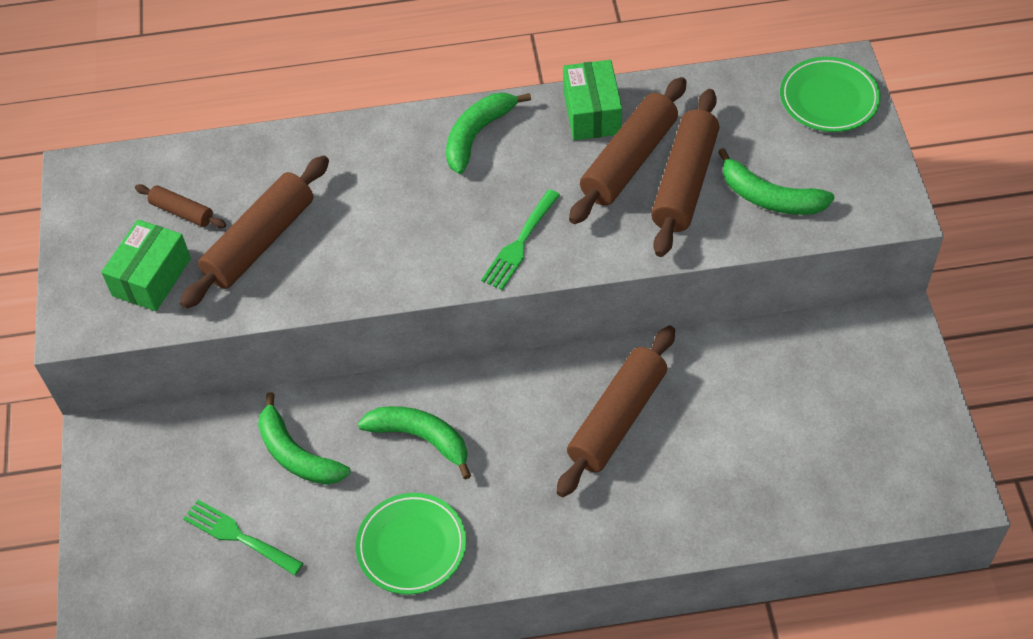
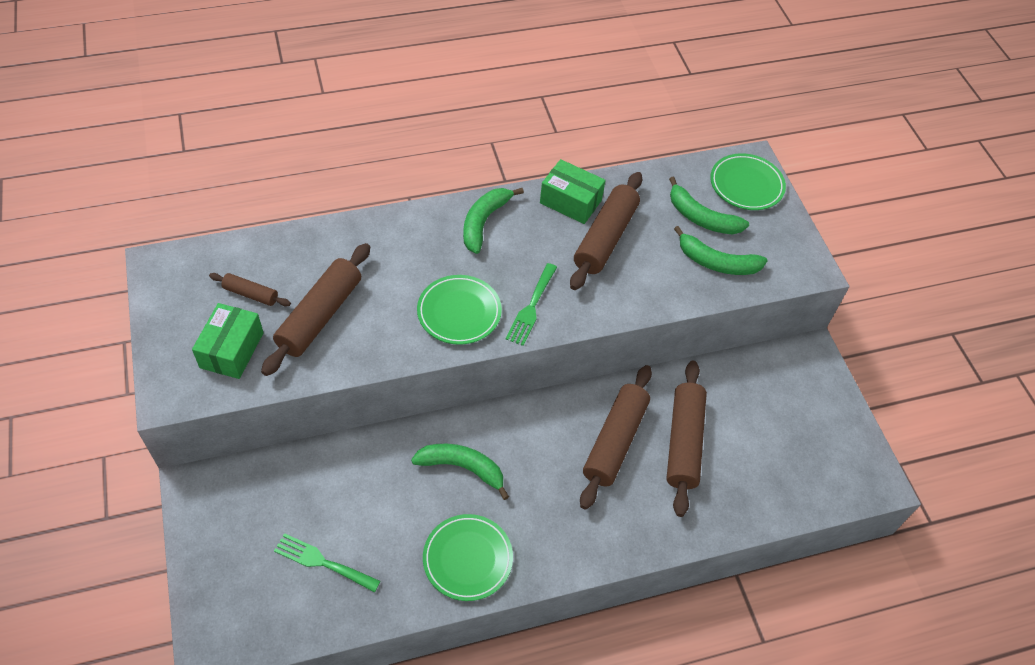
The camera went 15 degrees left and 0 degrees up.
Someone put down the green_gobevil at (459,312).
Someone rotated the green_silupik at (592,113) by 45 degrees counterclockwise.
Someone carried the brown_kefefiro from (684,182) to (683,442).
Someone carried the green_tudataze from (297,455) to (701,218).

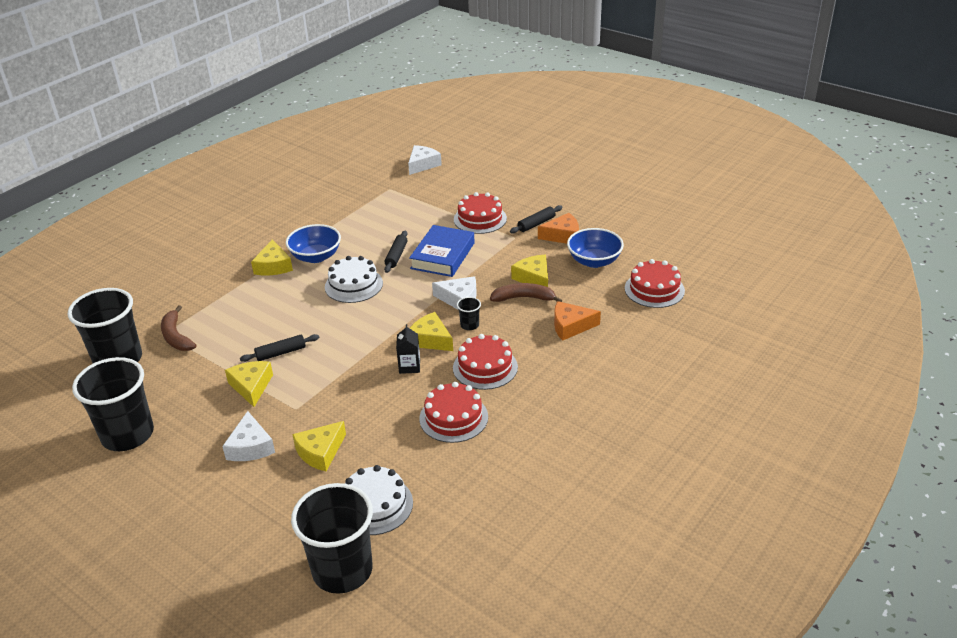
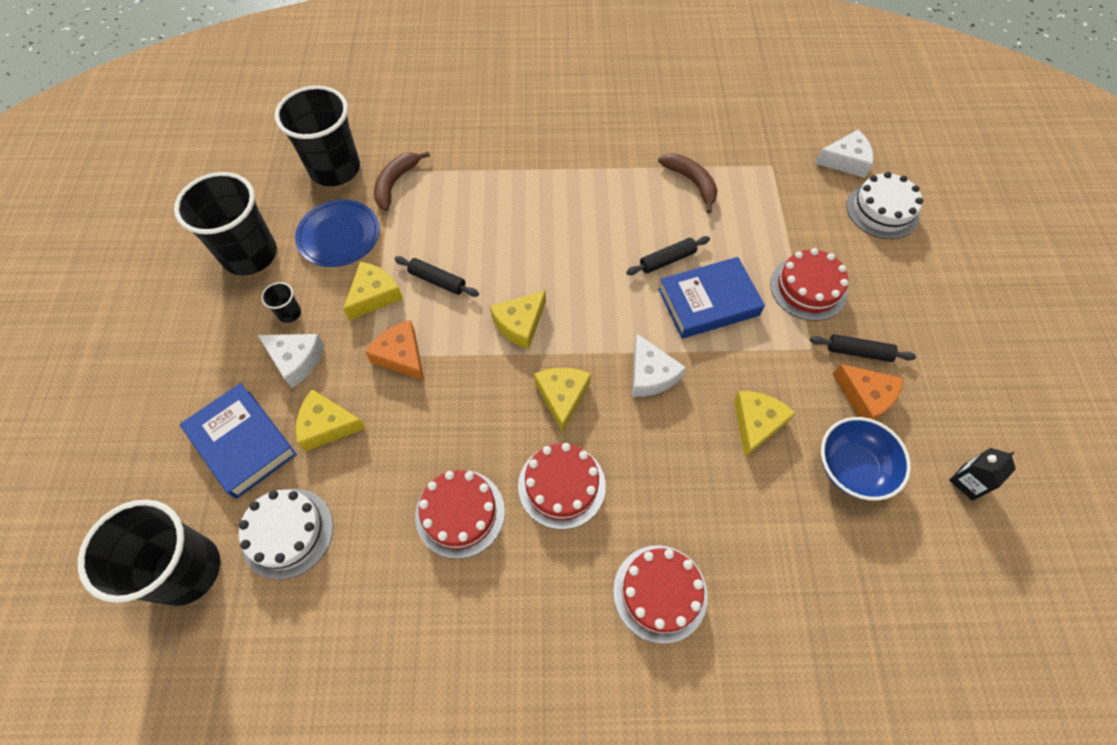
The camera went 50 degrees right and 25 degrees up.
Someone put down the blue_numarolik at (242,443).
Someone rotated the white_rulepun at (250,447) by 105 degrees counterclockwise.
Someone carried the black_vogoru from (469,325) to (289,313).
Someone put down the blue_gobevil at (339,236).
Someone carried the orange_rulepun from (571,326) to (401,356).
Someone carried the yellow_rulepun from (273,266) to (520,324).
Someone carried the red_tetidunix from (654,289) to (660,593).
Someone carried the brown_tudataze from (523,298) to (691,182).
Someone carried the white_tetidunix from (353,285) to (882,210).
Someone carried the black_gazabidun from (409,366) to (968,482).
Someone took away the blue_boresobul at (316,256).

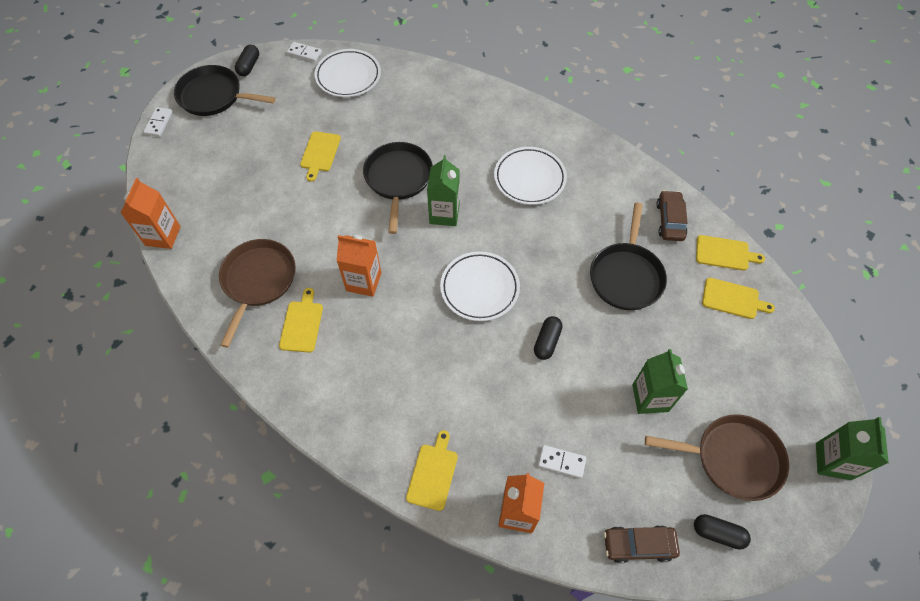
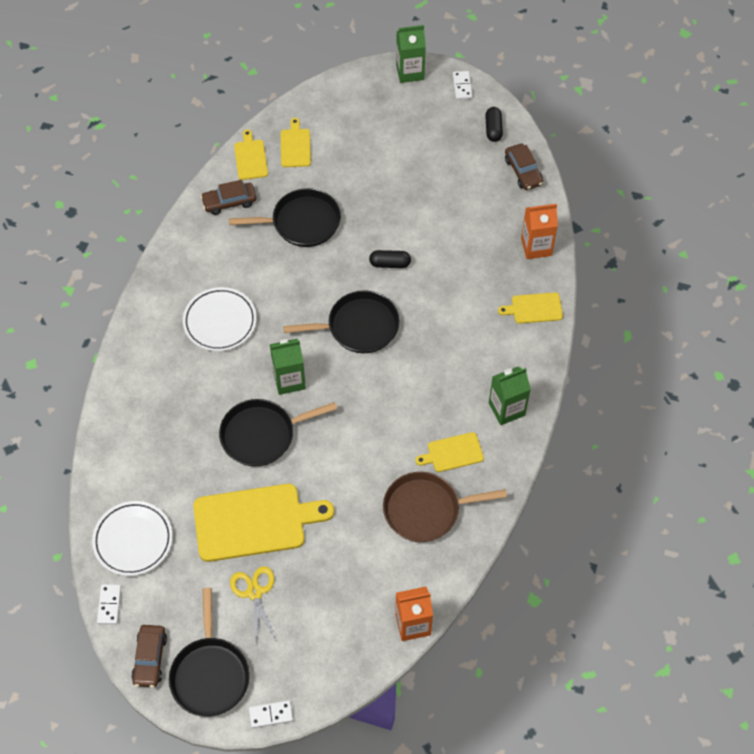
The camera went 110 degrees left and 0 degrees up.
Someone swapped the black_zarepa at (249,66) for the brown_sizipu at (150,658).
Someone scaled the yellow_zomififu at (320,153) by 2.02.
Someone put down the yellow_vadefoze at (254,592).
Someone swapped the white_gobevil at (479,288) for the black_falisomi at (359,326).
Someone carried the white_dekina from (561,462) to (462,86).
Someone carried the green_gazabidun from (650,398) to (506,409).
Someone took away the orange_gazabidun at (363,282).
Someone took away the brown_falisomi at (733,459).

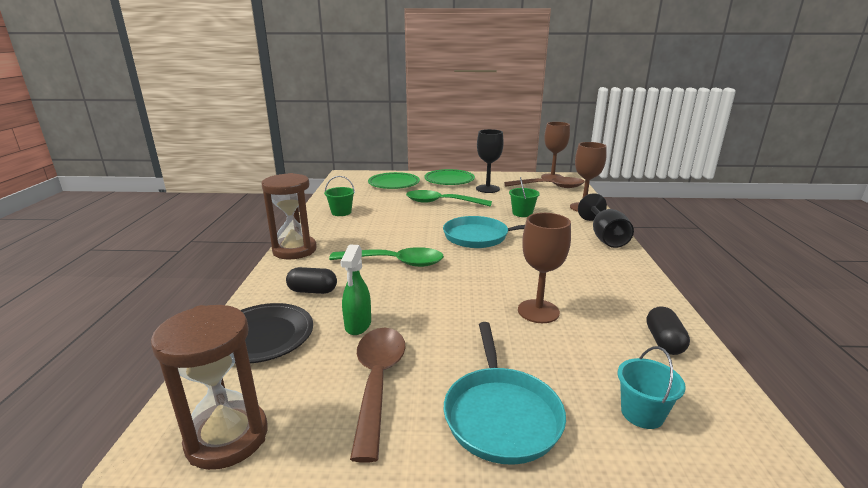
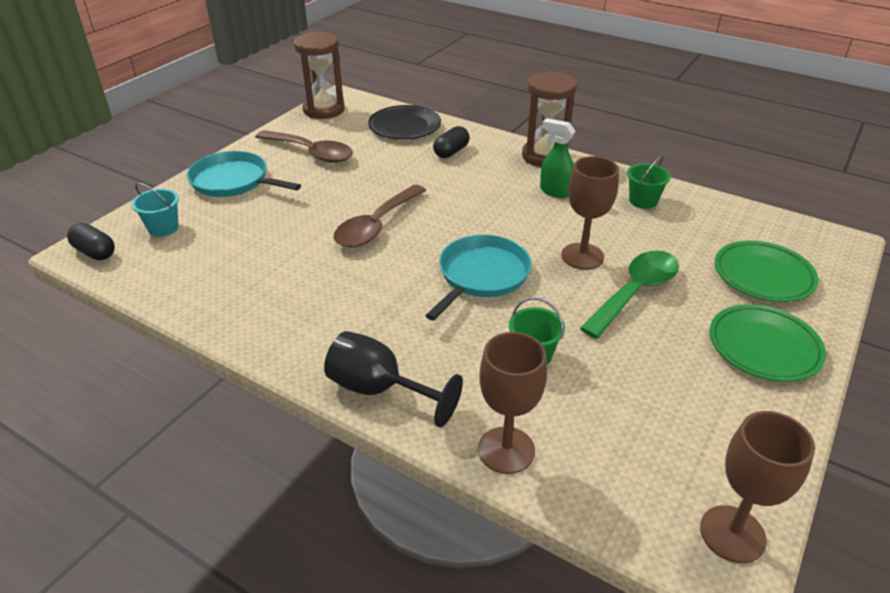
The camera went 120 degrees right and 15 degrees up.
Someone carried the black_zarepa from (664,342) to (95,252).
Someone carried the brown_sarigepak from (550,187) to (376,226).
Someone carried the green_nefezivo from (358,325) to (555,191).
Someone carried the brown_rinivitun from (538,311) to (582,256).
Someone took away the green_sarigepak at (395,262).
Someone took away the black_rinivitun at (487,189).

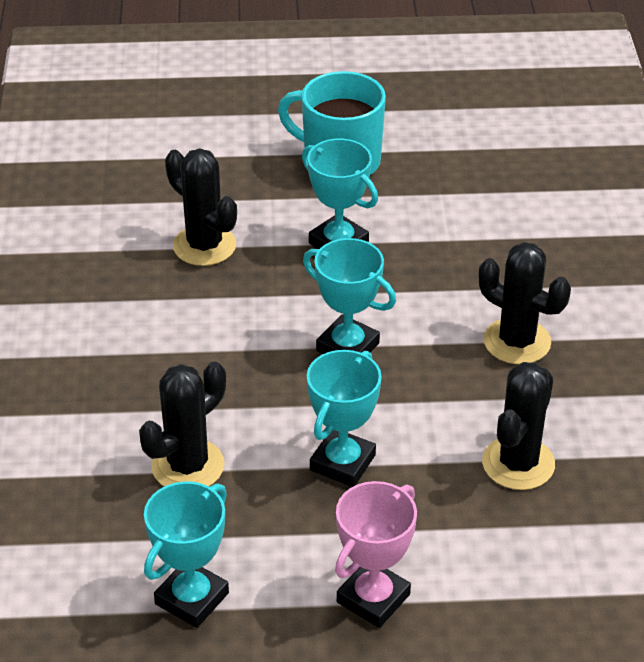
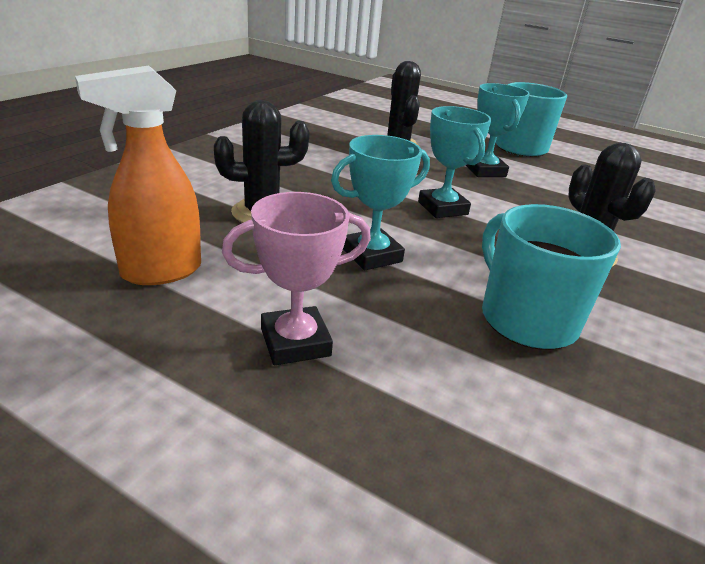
The camera went 30 degrees right and 10 degrees down.
Someone swapped the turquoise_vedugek at (192,598) for the orange_nefezivo at (160,272).
Someone swapped the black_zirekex at (518,463) for the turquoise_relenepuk at (526,318).

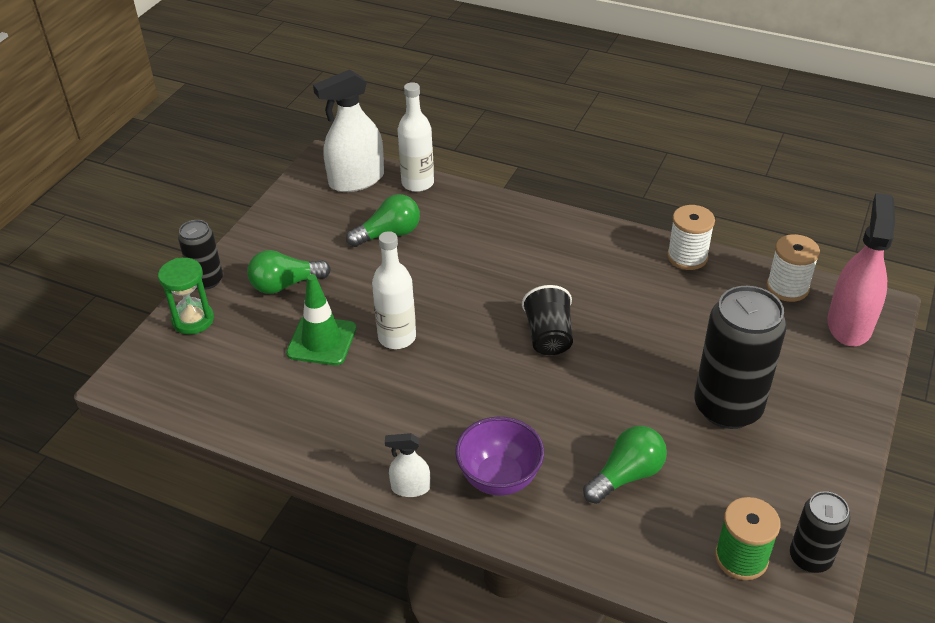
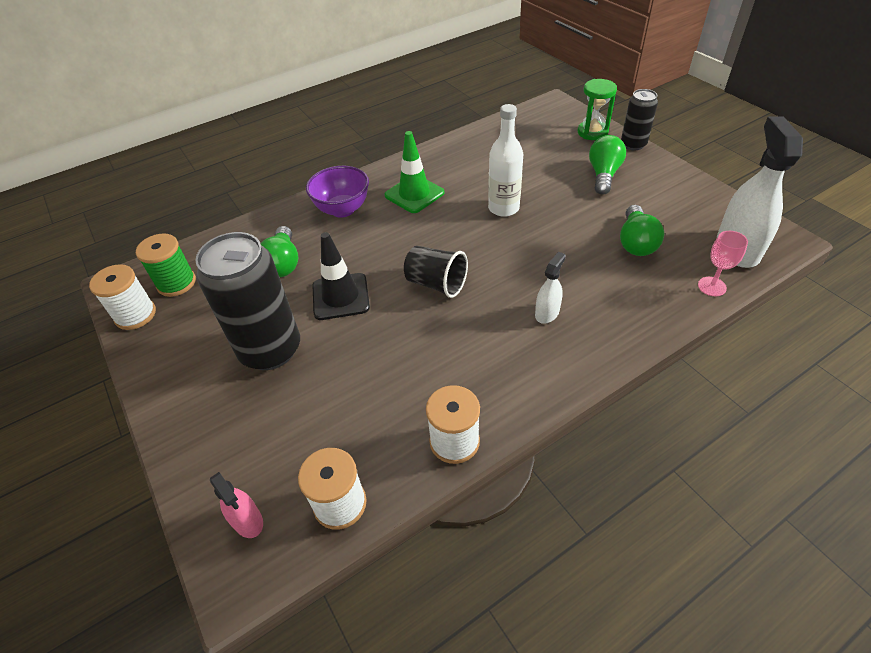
The camera went 125 degrees right and 5 degrees up.
Someone swapped the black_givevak at (810,558) for the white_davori at (135,315).
Someone scaled the pink_nefezivo at (849,324) by 0.50.
Someone put down the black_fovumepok at (340,296).
Someone carried the green_fovumepok from (322,341) to (414,194).
Someone carried the white_nefezivo from (410,488) to (547,313).
Someone swapped the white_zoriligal at (417,183) for the pink_rinivitun at (712,286).

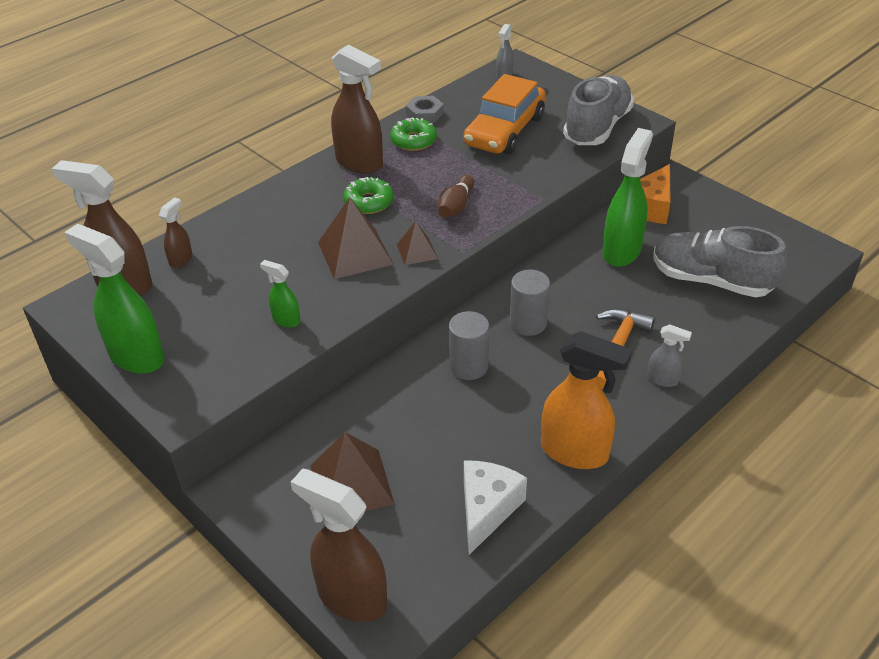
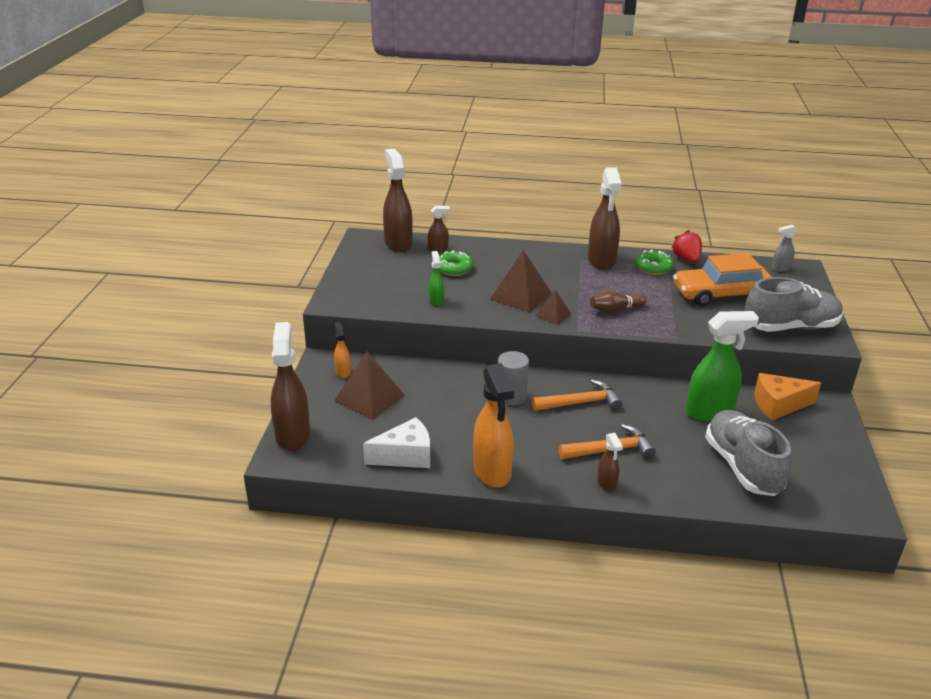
The camera went 50 degrees right and 10 degrees down.
Someone put down the orange_nefezivo at (343,372).
Someone carried the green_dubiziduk from (368,202) to (454,269).
Someone swapped the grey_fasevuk at (528,323) for the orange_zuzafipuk at (580,403).
Someone repainted the grey_nefezivo at (663,380), which became the brown_nefezivo at (606,484).
Someone swapped the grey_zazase at (425,114) for the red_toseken at (686,259).
Someone took away the green_nefezivo at (136,356).

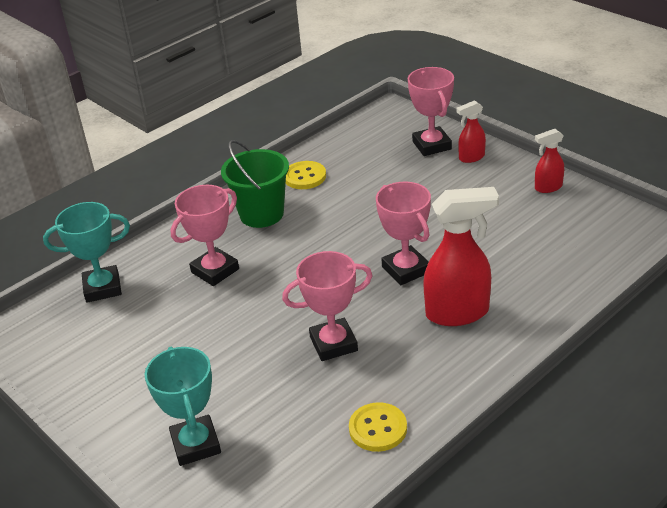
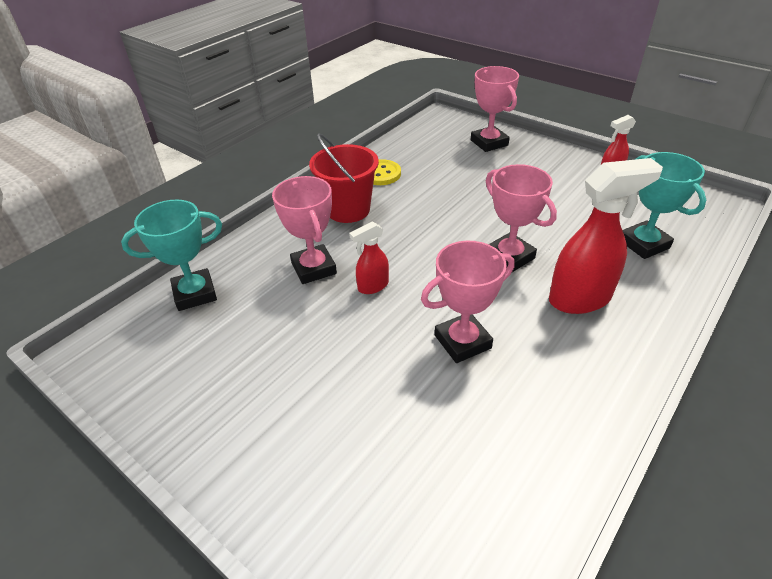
The camera went 10 degrees left and 5 degrees up.
Someone rotated the pink_vedugek at (215,271) by 60 degrees counterclockwise.
Someone repainted the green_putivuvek at (261,214), which became the red_putivuvek at (348,210).
Someone carried the red_nefezivo from (471,157) to (372,286).
Someone carried the turquoise_vedugek from (196,444) to (643,244).
Someone took away the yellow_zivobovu at (378,429).

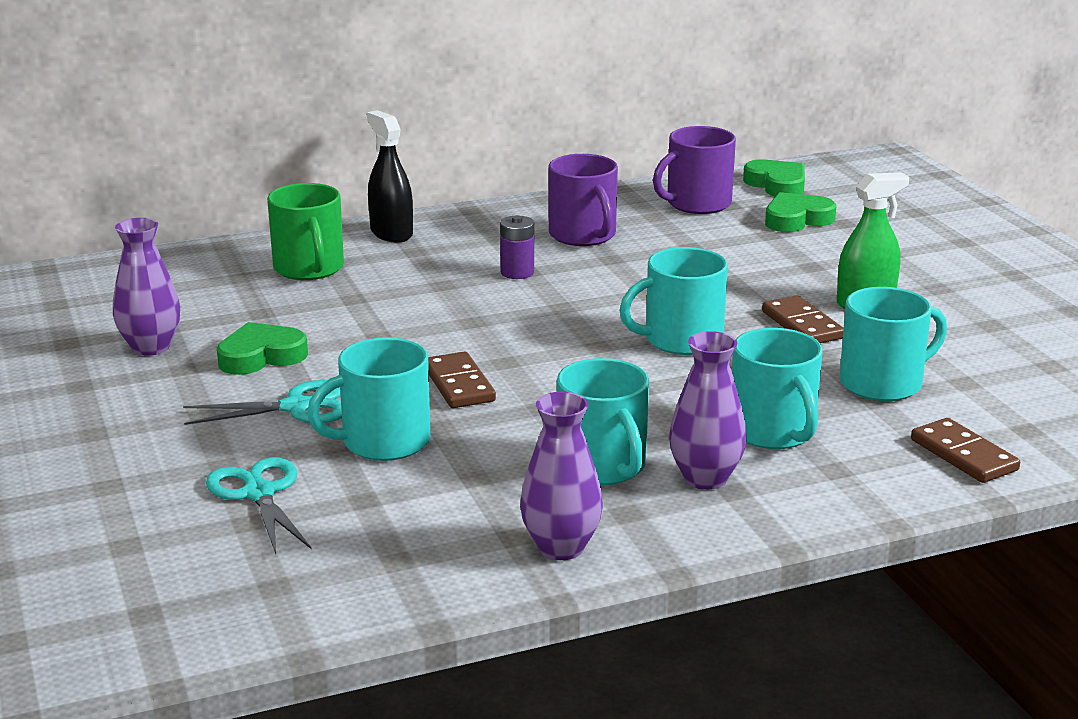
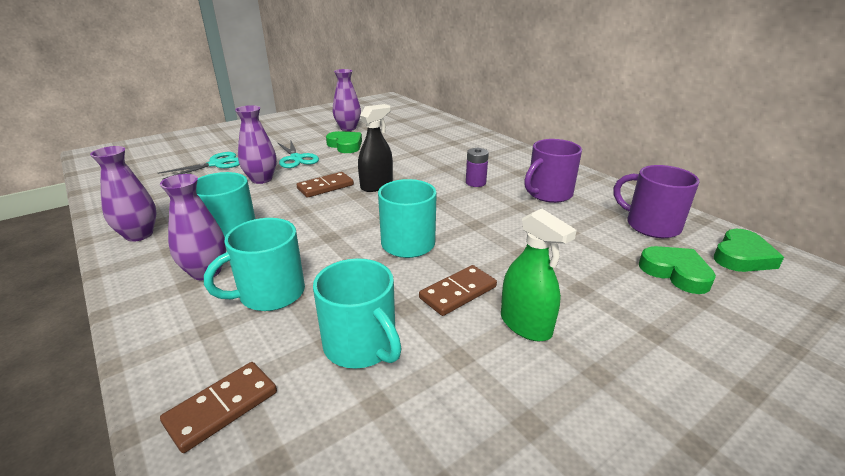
The camera went 75 degrees right and 5 degrees up.
Someone swapped the turquoise_relenepuk at (383,442) for the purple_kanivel at (261,179).
Someone carried the black_nefezivo from (391,233) to (376,185).
Someone took away the green_relenepuk at (309,269).

